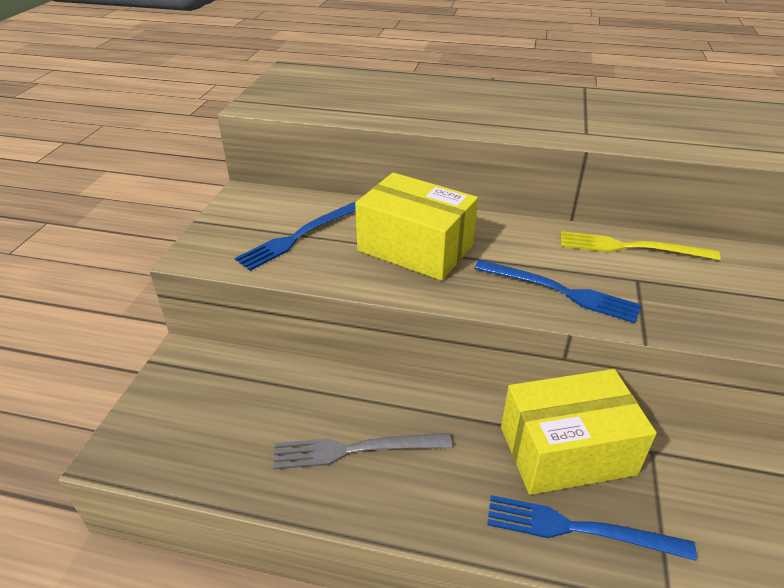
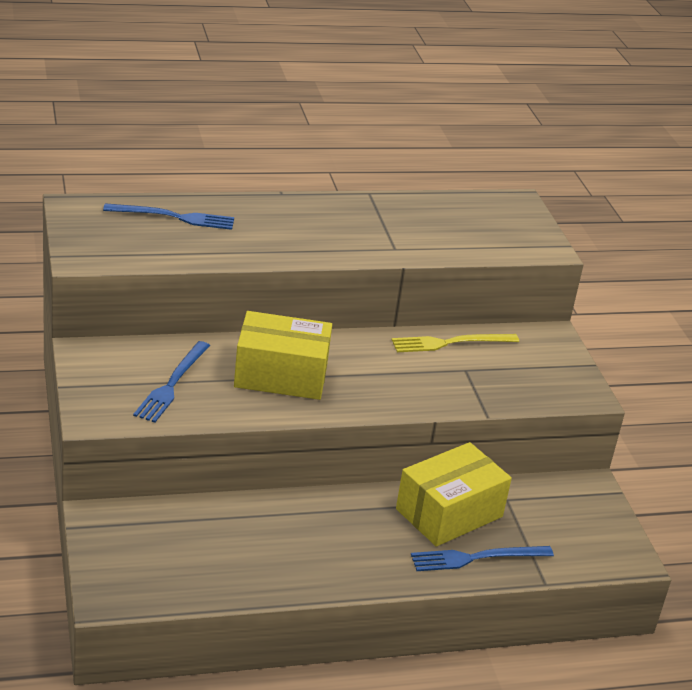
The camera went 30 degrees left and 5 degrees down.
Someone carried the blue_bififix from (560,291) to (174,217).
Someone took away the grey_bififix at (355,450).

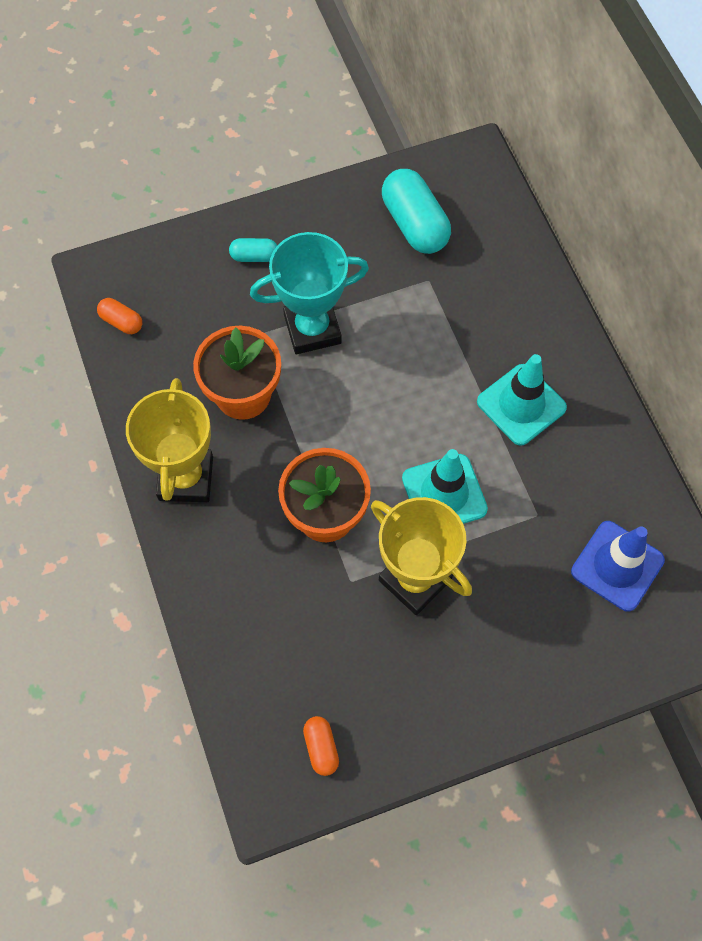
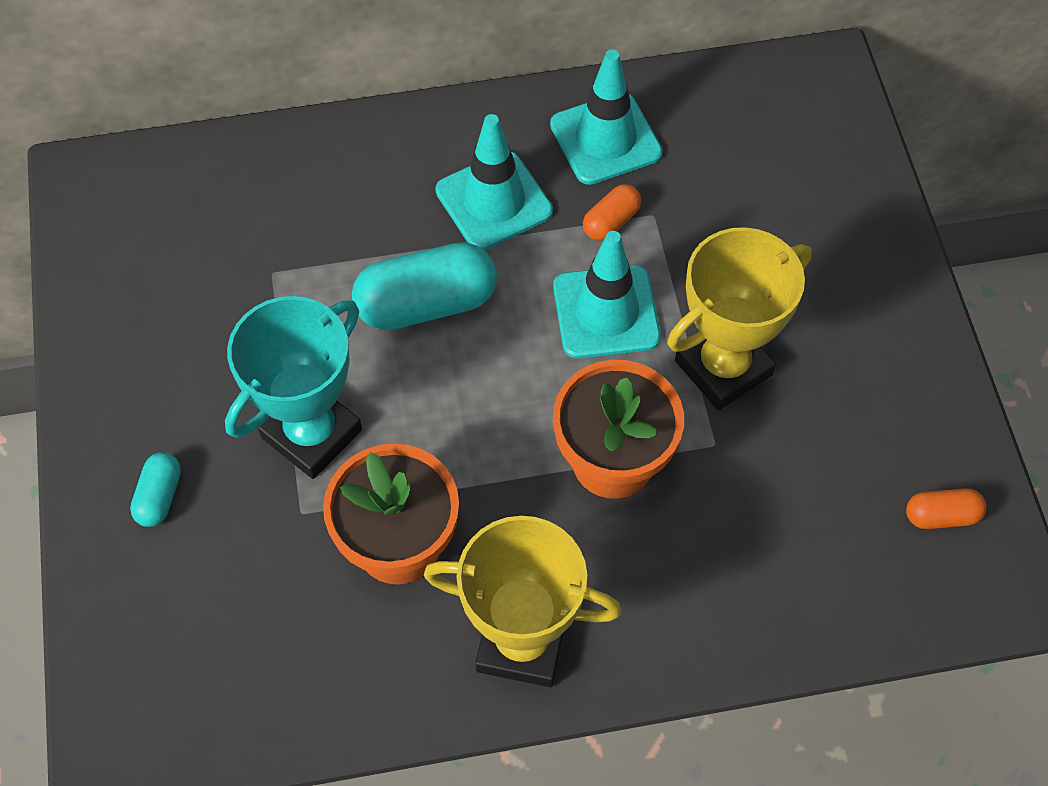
The camera went 80 degrees left and 5 degrees down.
Someone rotated the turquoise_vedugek at (312,329) by 45 degrees clockwise.
Someone carried the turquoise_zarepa from (414,224) to (426,304).
Someone put down the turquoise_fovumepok at (605,139).
Someone carried the orange_zarepa from (121,322) to (611,221).
Someone took away the blue_fovumepok at (617,566).

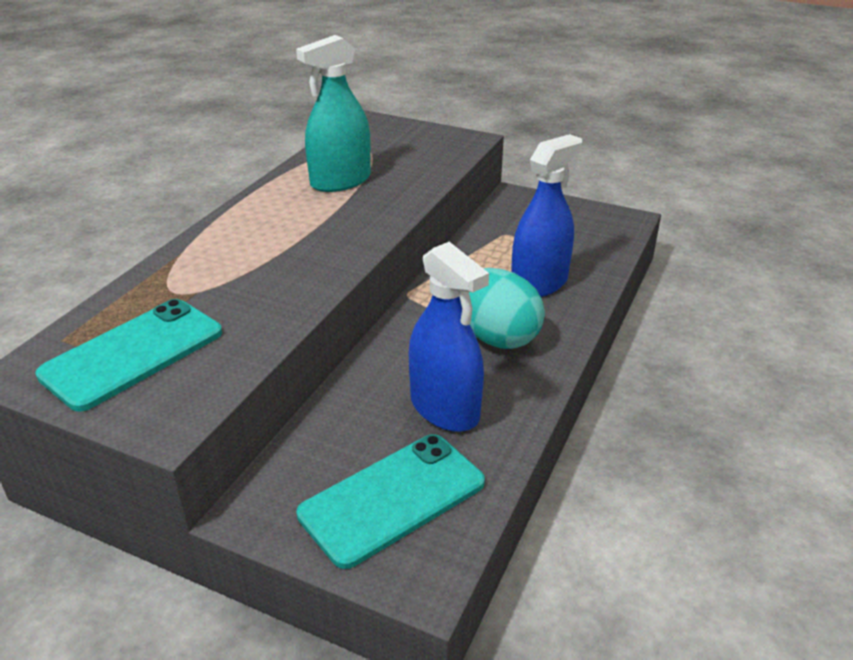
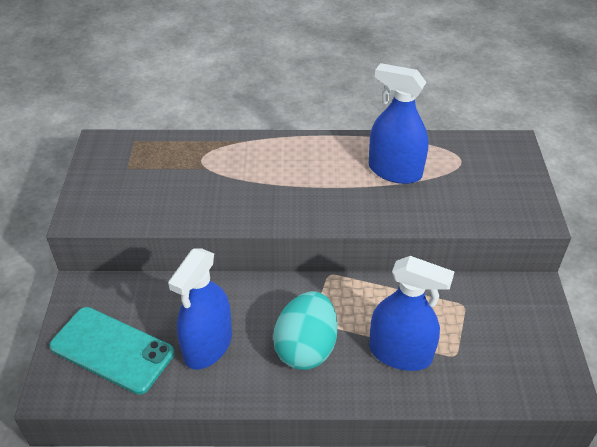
The camera went 65 degrees right and 10 degrees up.
Someone repainted the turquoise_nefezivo at (340,181), which became the blue_nefezivo at (395,171).
Someone took away the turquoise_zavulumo at (133,353).

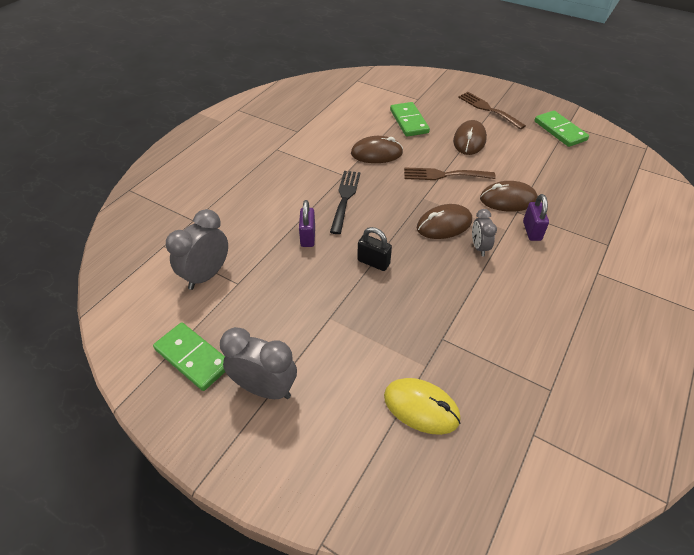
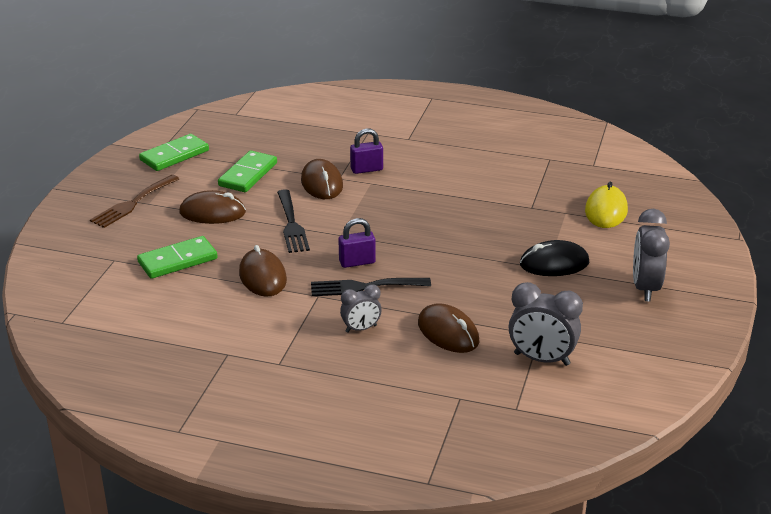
The camera went 105 degrees left and 15 degrees down.
Someone carried the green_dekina from (193,357) to (248,174).
Someone repainted the brown_bififix at (444,175), which became the black_bififix at (291,224).
Someone carried the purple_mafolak from (308,237) to (357,262).
Someone carried the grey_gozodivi from (479,247) to (361,329).
Someone carried the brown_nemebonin from (444,225) to (448,332).
Someone put down the black_nemebonin at (554,263).
Someone took away the black_mafolak at (373,262).

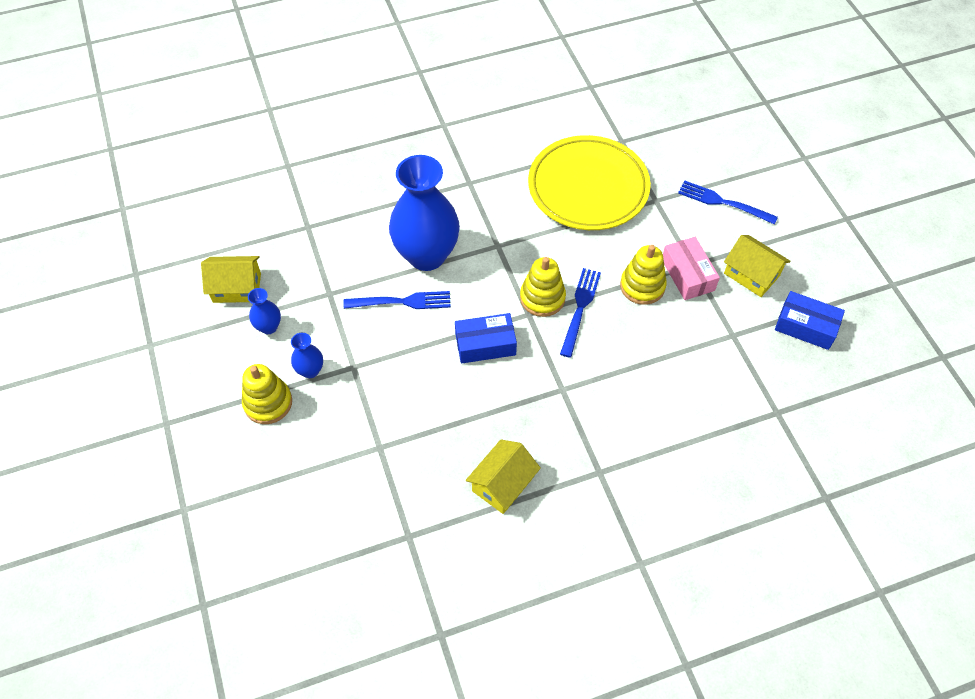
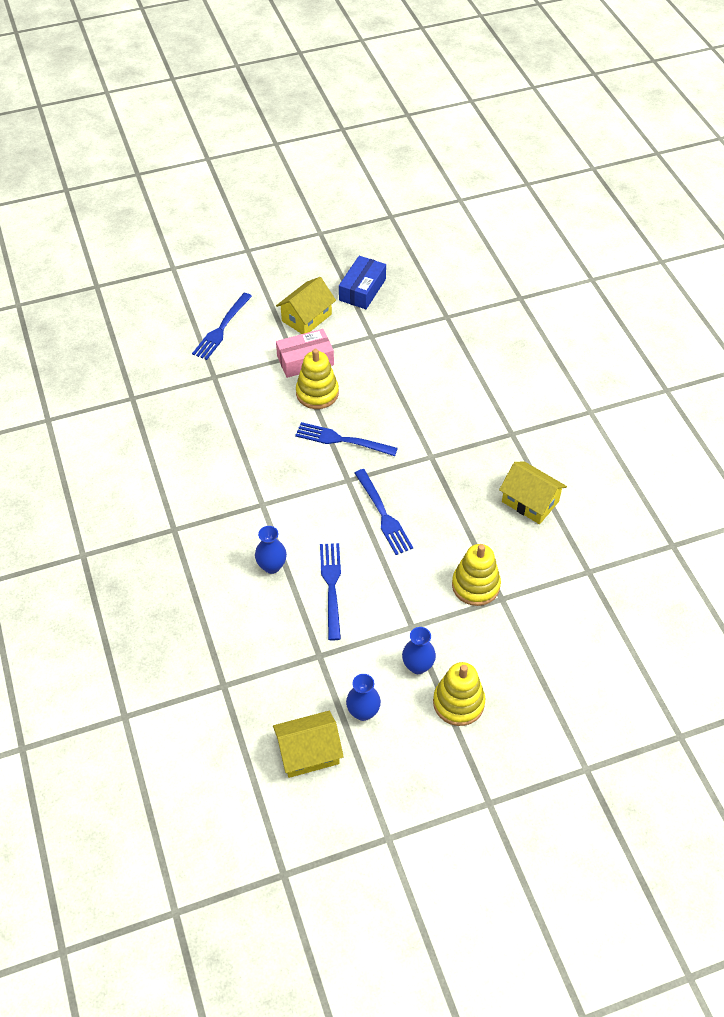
The camera went 90 degrees left and 5 degrees down.
Someone scaled the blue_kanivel at (426,255) by 0.43.
Someone rotated the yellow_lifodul at (237,287) by 75 degrees clockwise.
Someone swapped the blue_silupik at (485,344) for the blue_bififix at (383,514).
Someone carried the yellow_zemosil from (542,298) to (475,585).
Someone took away the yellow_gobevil at (588,187).

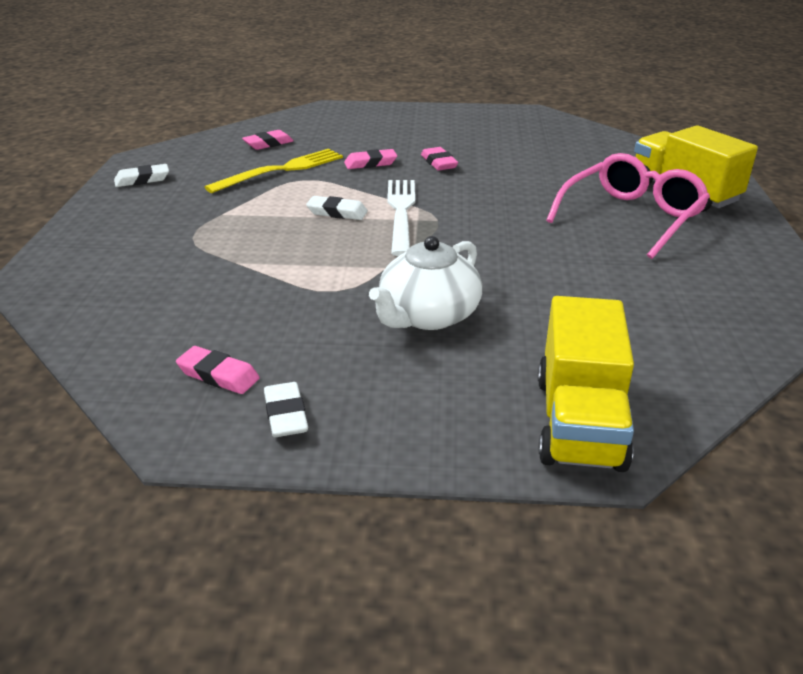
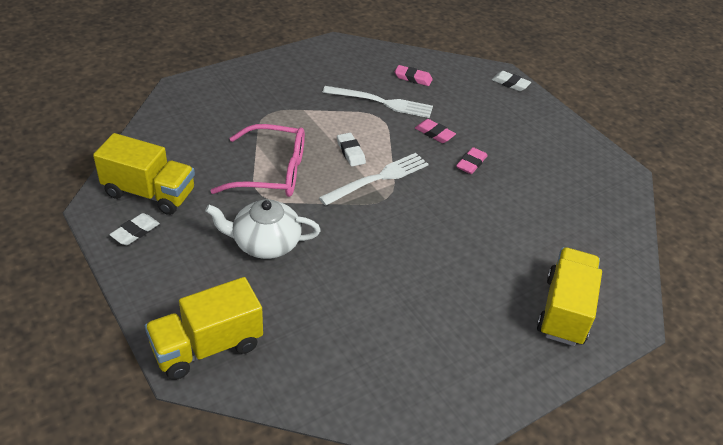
The camera went 50 degrees right and 10 degrees up.
Someone swapped the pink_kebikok at (218,375) for the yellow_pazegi at (149,193).
Someone carried the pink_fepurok from (631,217) to (271,172).
Someone repainted the yellow_bififix at (281,170), which became the white_bififix at (382,102).
Someone carried the white_kebikok from (142,180) to (510,83).

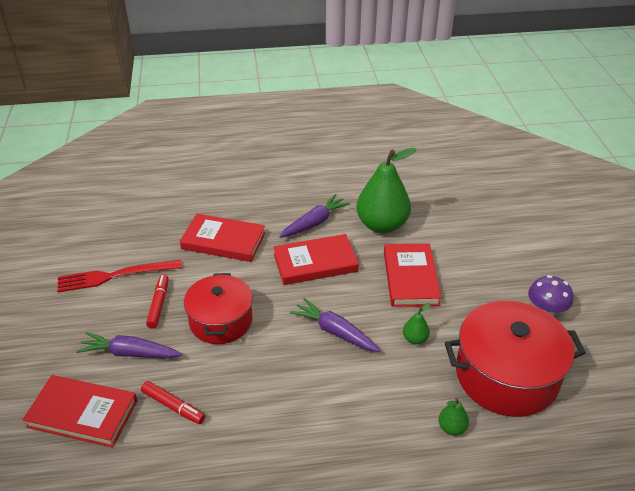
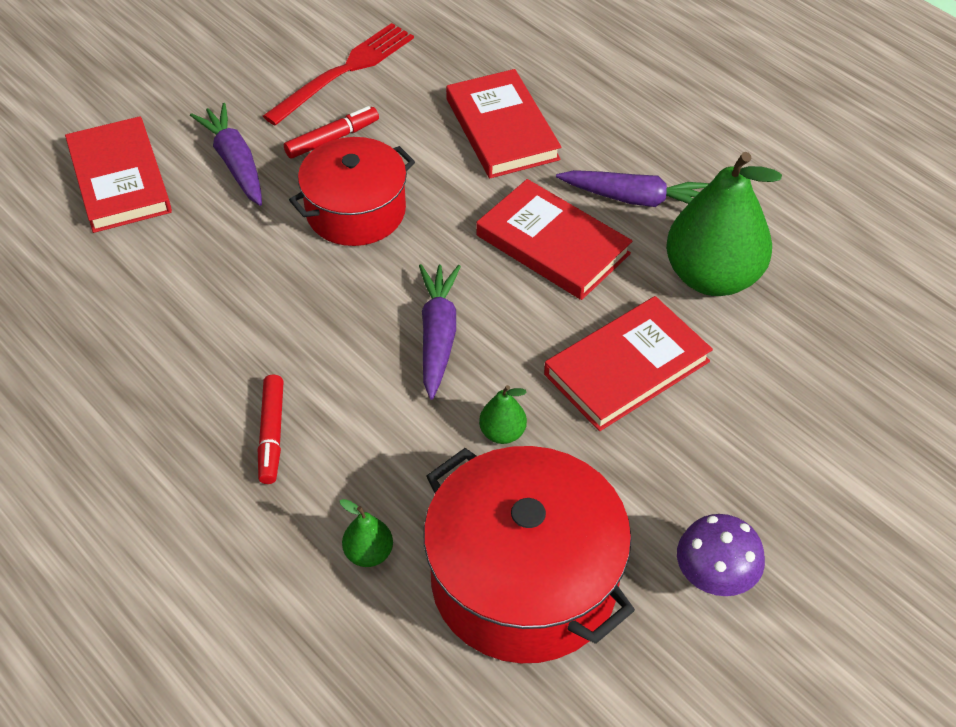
The camera went 55 degrees right and 10 degrees up.
Someone carried the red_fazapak from (173,406) to (272,434).
Someone rotated the red_bififix at (115,276) by 90 degrees clockwise.

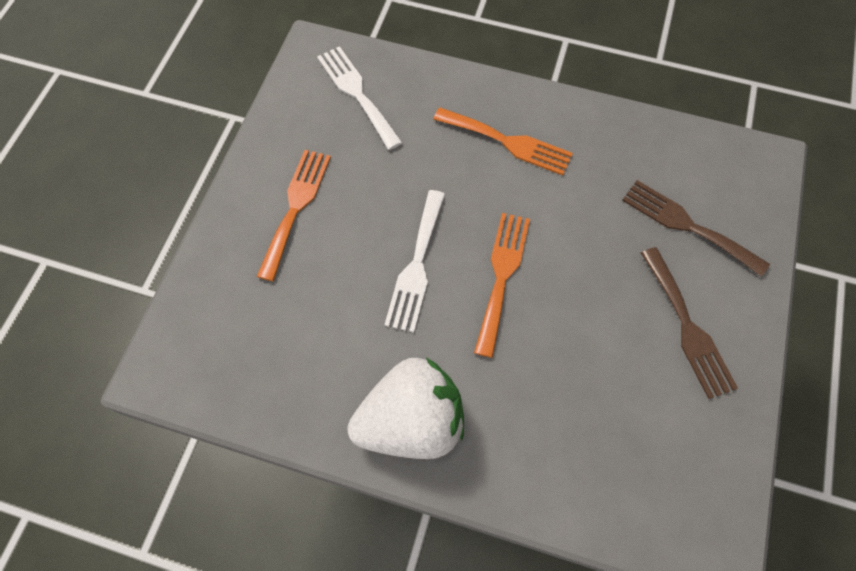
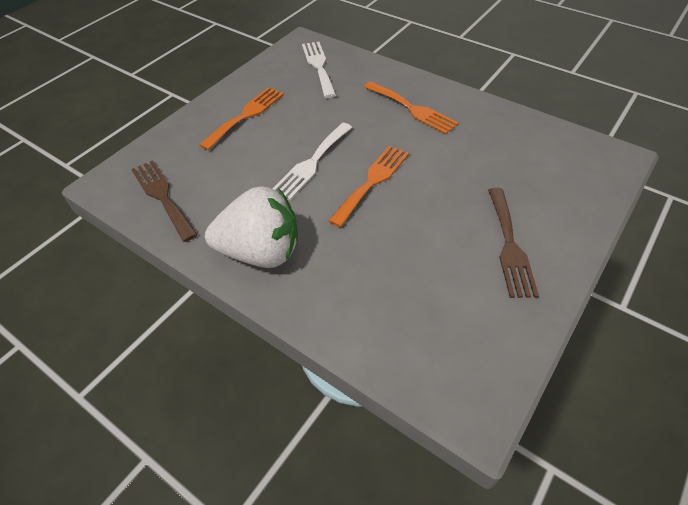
The camera went 20 degrees right and 15 degrees down.
Someone carried the brown_bififix from (687,225) to (162,196).

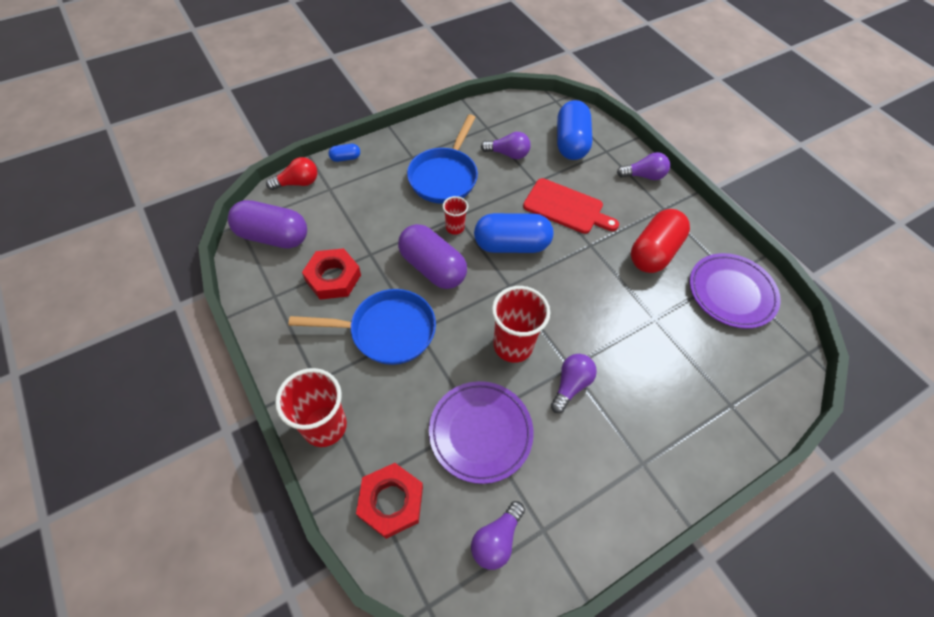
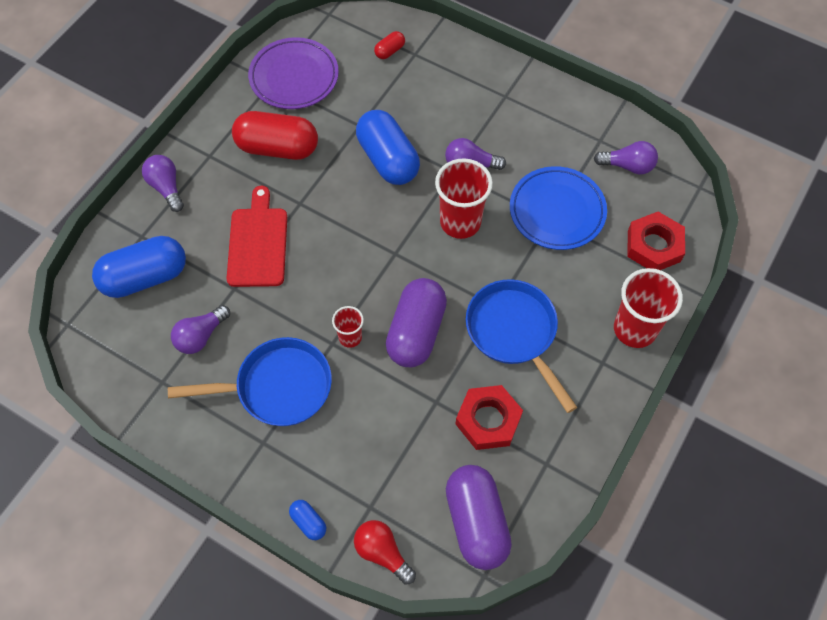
The camera went 115 degrees left and 5 degrees up.
Someone rotated the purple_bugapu at (508,154) by 120 degrees counterclockwise.
Someone carried the blue_zarepa from (511,245) to (388,159).
Someone put down the red_zarepa at (389,51).
Someone repainted the purple_gobevil at (480,432), which became the blue_gobevil at (557,211).

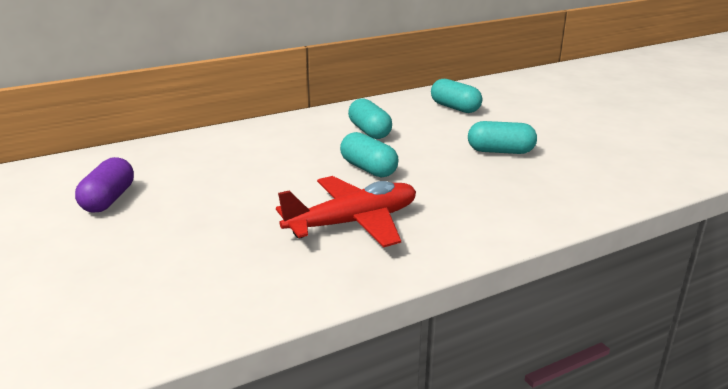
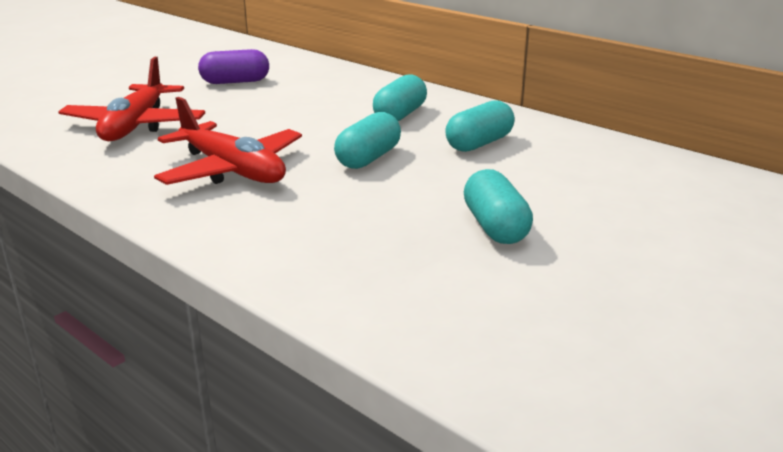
The camera went 70 degrees right and 0 degrees up.
Someone put down the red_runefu at (135,126).
Someone carried the turquoise_zarepa from (455,108) to (400,115).

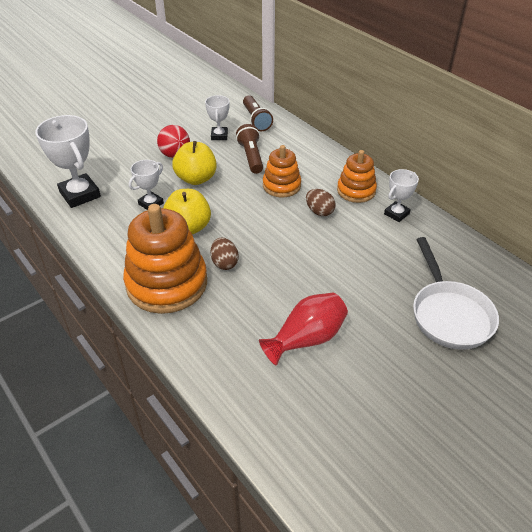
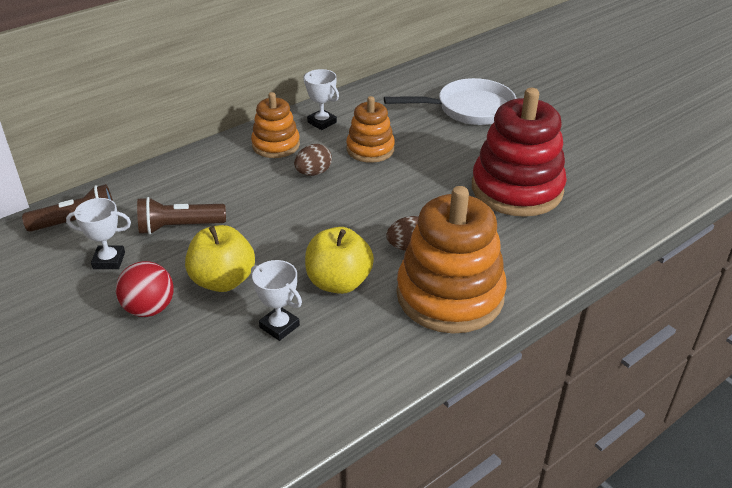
The camera went 90 degrees left and 5 degrees down.
Someone carried the orange_zemosil from (281,186) to (370,149).
Someone swapped the red_kanivel at (306,339) for the red_zemosil at (516,189).
Someone took away the white_vedugek at (80,194).

